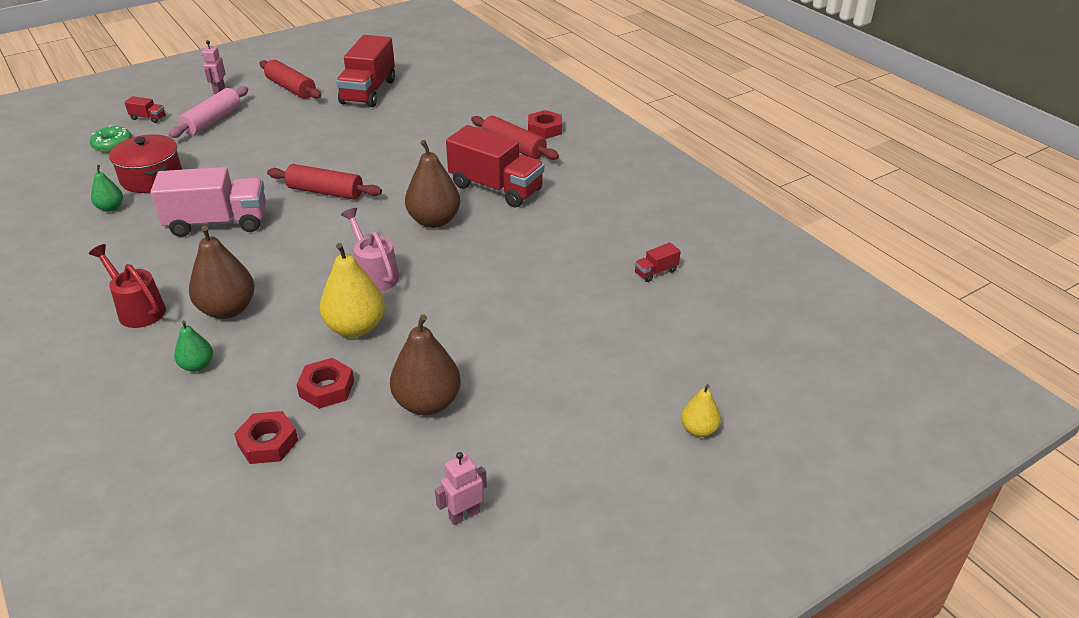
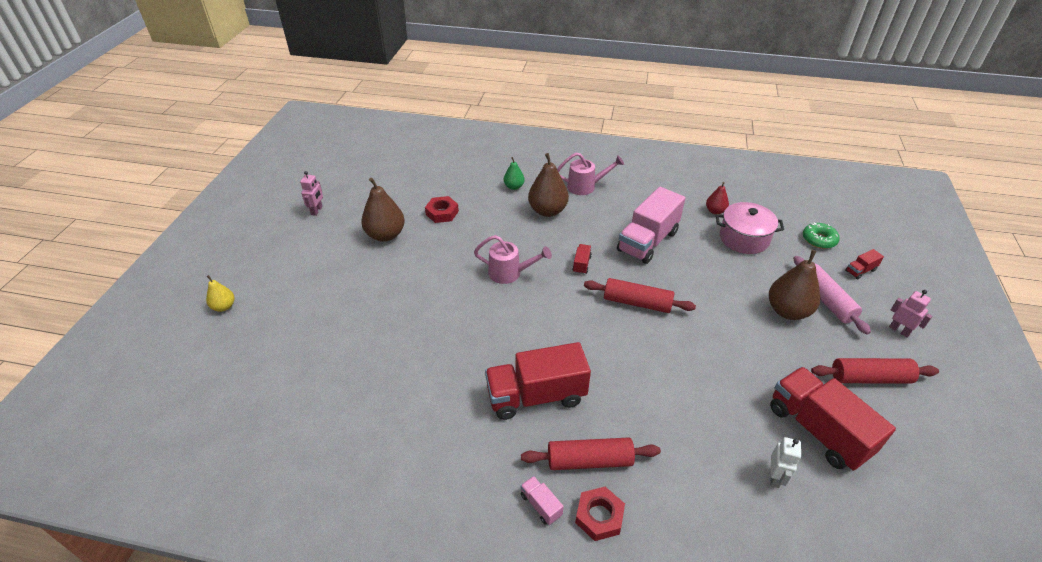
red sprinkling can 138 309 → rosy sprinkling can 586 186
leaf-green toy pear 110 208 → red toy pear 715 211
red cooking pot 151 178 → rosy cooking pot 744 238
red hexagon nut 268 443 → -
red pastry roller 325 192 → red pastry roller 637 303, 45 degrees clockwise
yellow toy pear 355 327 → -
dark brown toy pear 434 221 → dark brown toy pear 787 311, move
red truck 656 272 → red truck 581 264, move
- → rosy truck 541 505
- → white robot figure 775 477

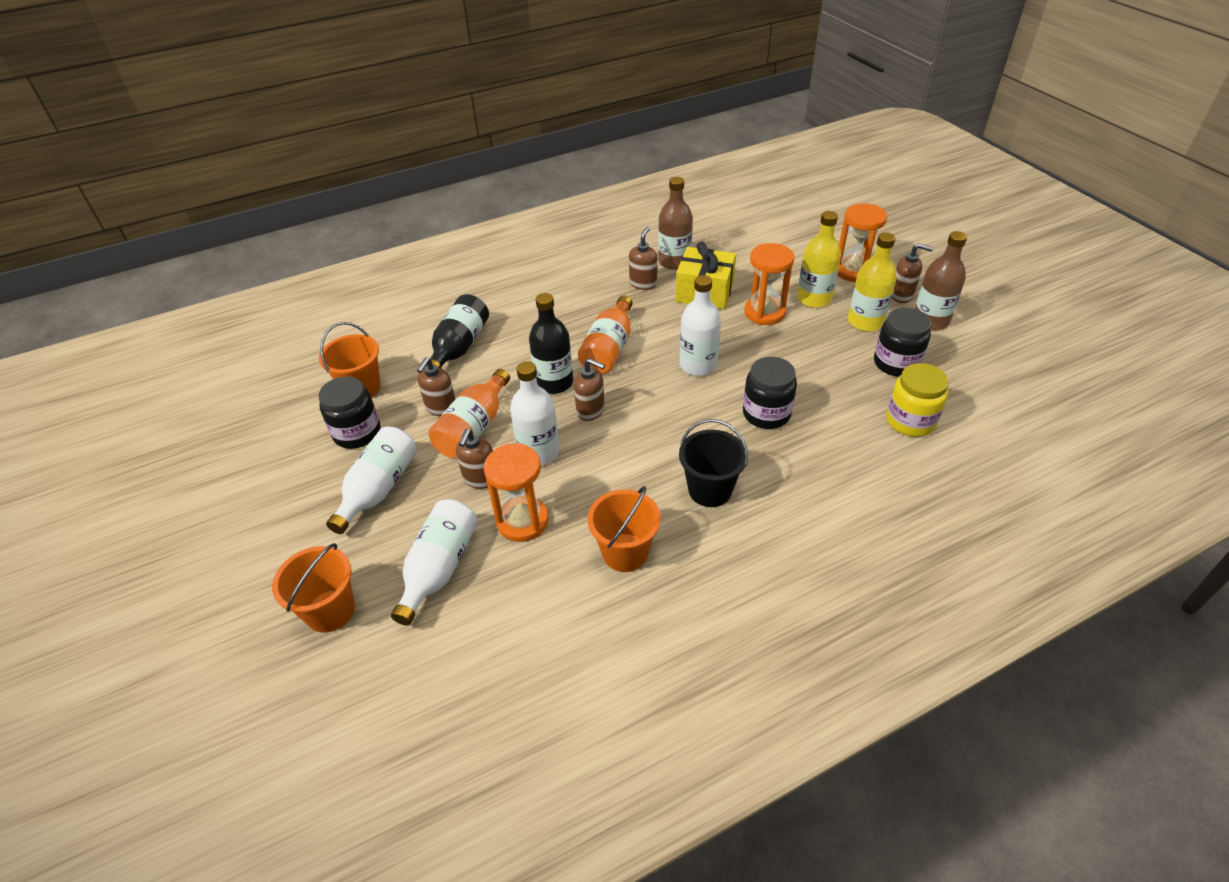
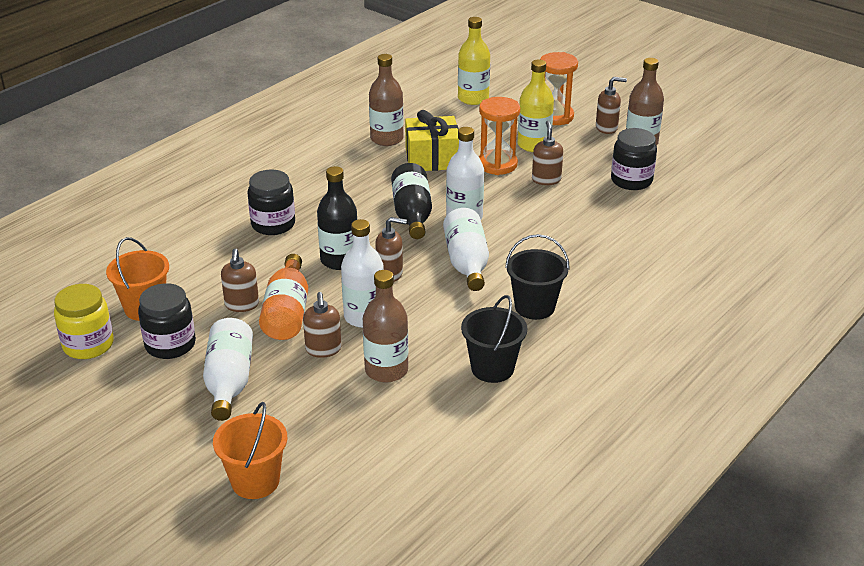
white flask 439 568 → white flask 467 263, move
ebony flask 459 347 → ebony flask 412 215, move
orange sandglass 522 521 → dark brown flask 386 370
orange flask 609 349 → -
orange pail 625 552 → ebony pail 492 368
dark brown soap pump 643 283 → dark brown soap pump 546 179, move
ebony preserve jar 766 414 → ebony preserve jar 273 224, move
yellow flask 865 322 → yellow flask 473 98, move
yellow preserve jar 910 421 → yellow preserve jar 88 345, move

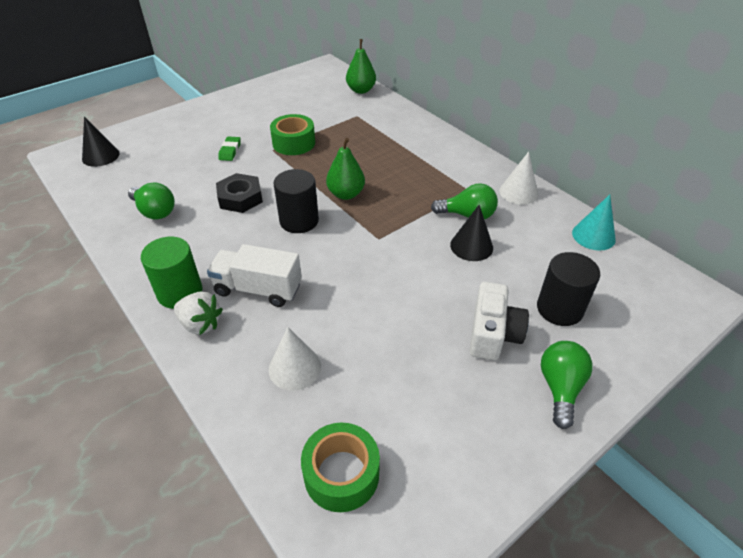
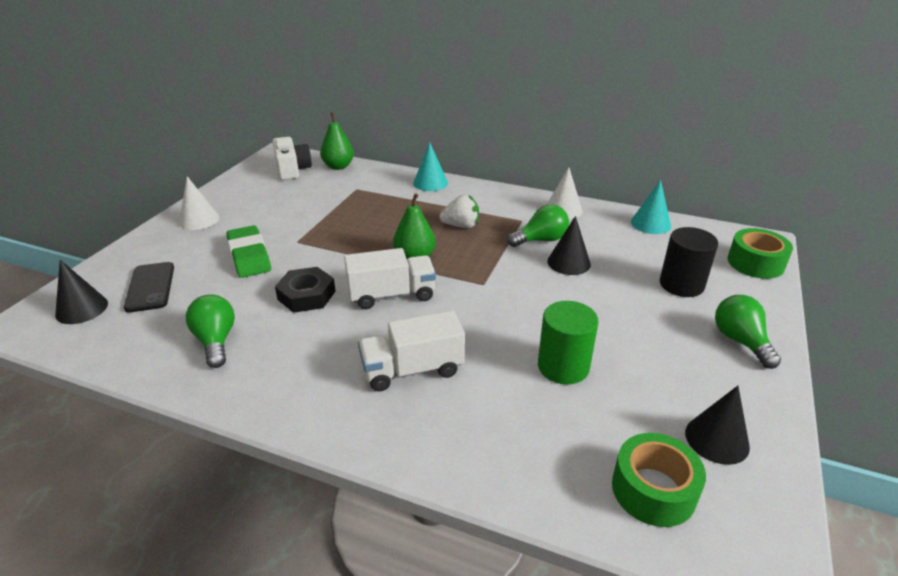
leaf-green bulb 155 211 → leaf-green bulb 216 341, 120 degrees counterclockwise
leaf-green solid cylinder 180 292 → leaf-green solid cylinder 563 367, move
white strawberry 200 324 → white strawberry 461 226, move
leaf-green eraser 230 151 → leaf-green eraser 249 256, x1.79
white cone shape 294 367 → white cone shape 199 220, move
leaf-green tape 294 143 → leaf-green tape 755 263, move
ebony solid cylinder 299 221 → white truck 391 295
white photo camera 493 334 → white photo camera 292 169, move
- → ebony mobile phone 150 287
- → teal cone shape 430 183
- → ebony cone shape 717 439

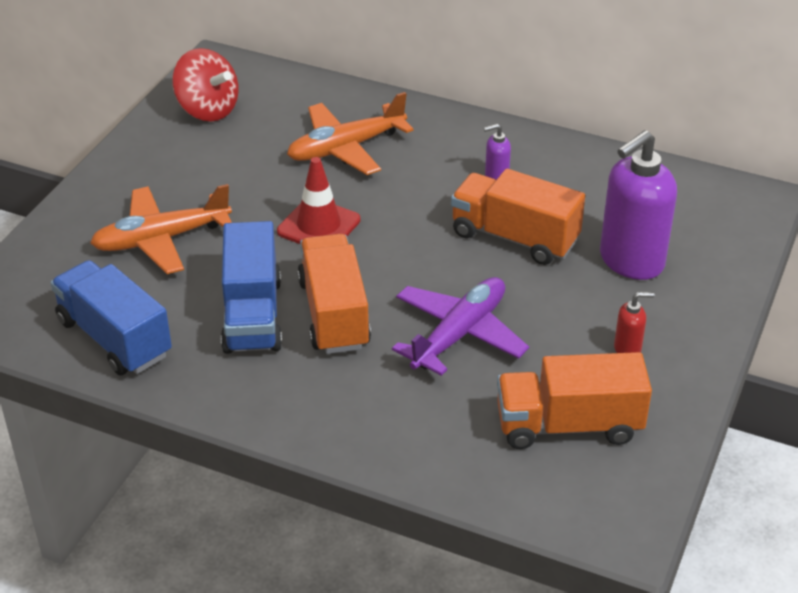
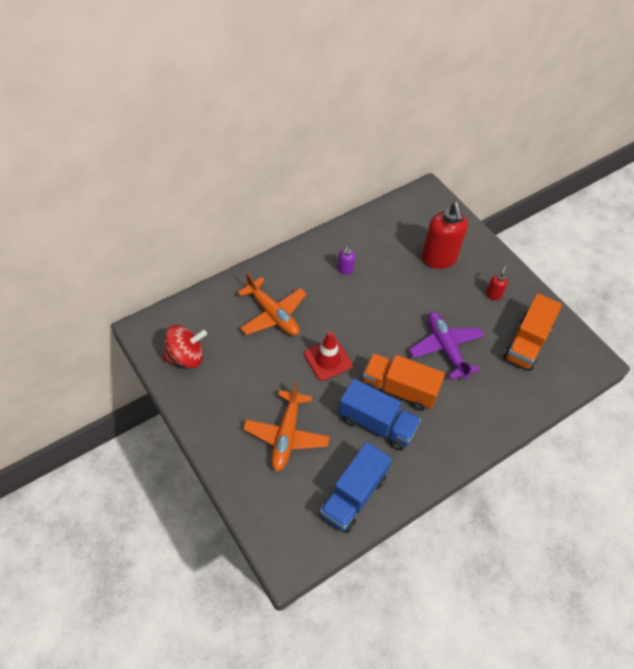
royal blue truck 114 338 → royal blue truck 353 495, 45 degrees counterclockwise
orange aeroplane 346 148 → orange aeroplane 273 314, 45 degrees counterclockwise
orange truck 514 237 → -
purple soap pump 630 261 → red soap pump 439 259

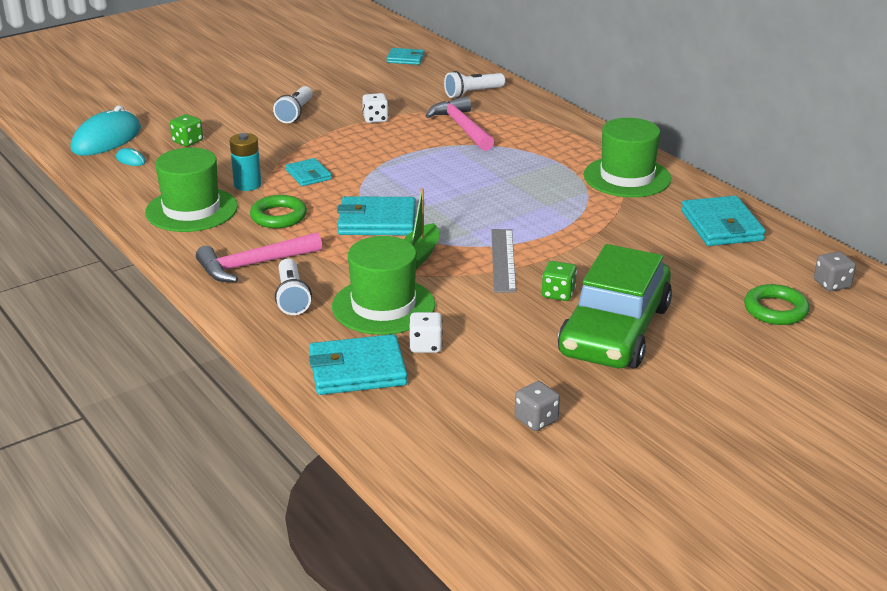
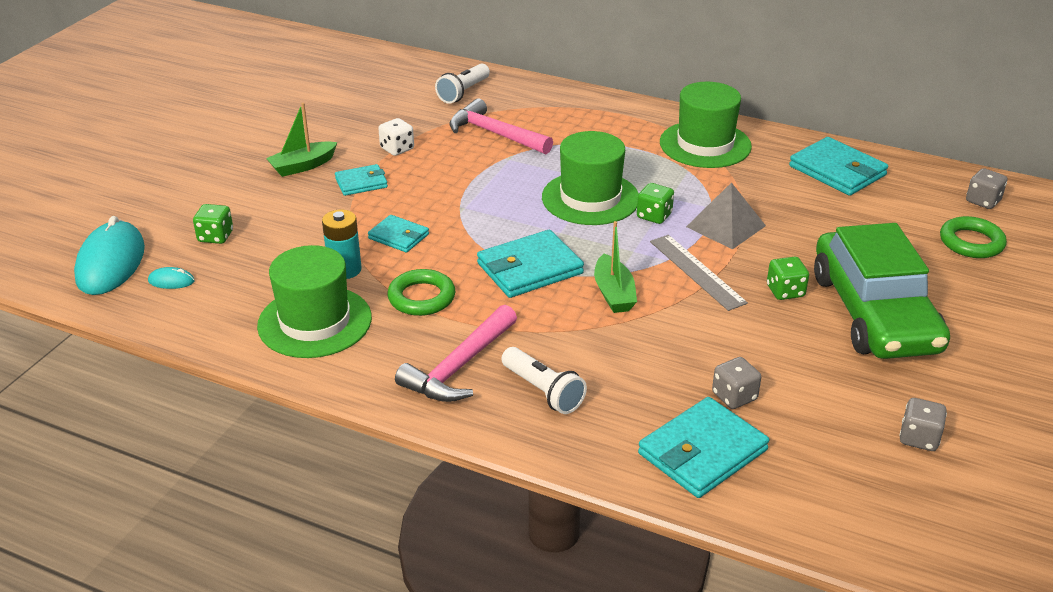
white torch 295 113 → leaf-green boat 303 166
leaf-green tall hat 383 306 → leaf-green tall hat 590 198, move
teal wallet 405 59 → teal wallet 361 183, move
white die 426 346 → ash-grey die 734 396
- → leaf-green die 654 216
- → ash-grey pyramid shape 725 226

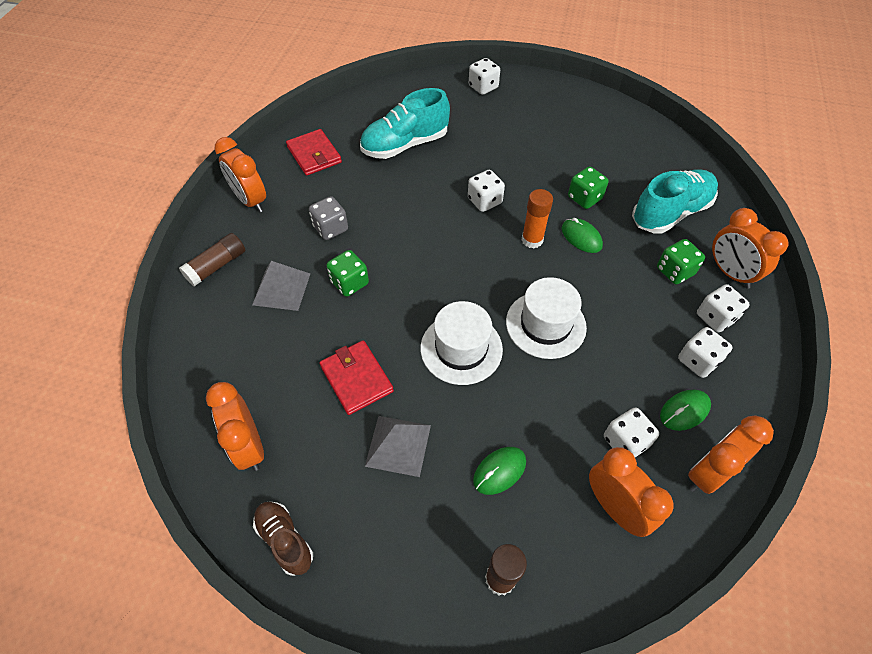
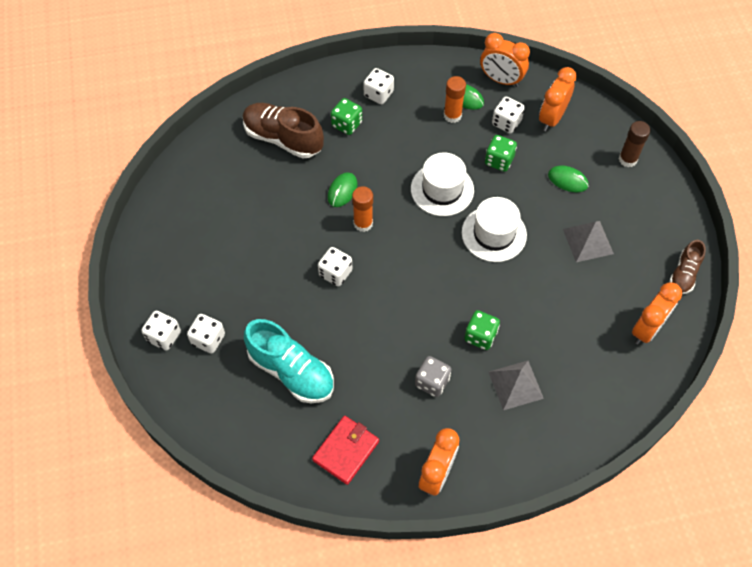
dark brown stick of glue 217 266 → -
red wallet 356 379 → -
leaf-green die 584 198 → leaf-green die 499 160, move
teal sneaker 670 213 → dark brown sneaker 283 139
white die 698 361 → white die 208 339, move
orange alarm clock 730 273 → -
- → orange stick of glue 452 115

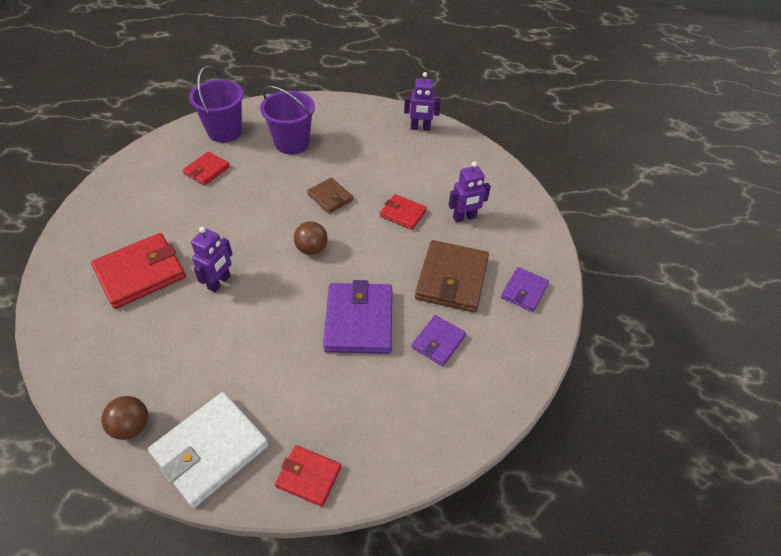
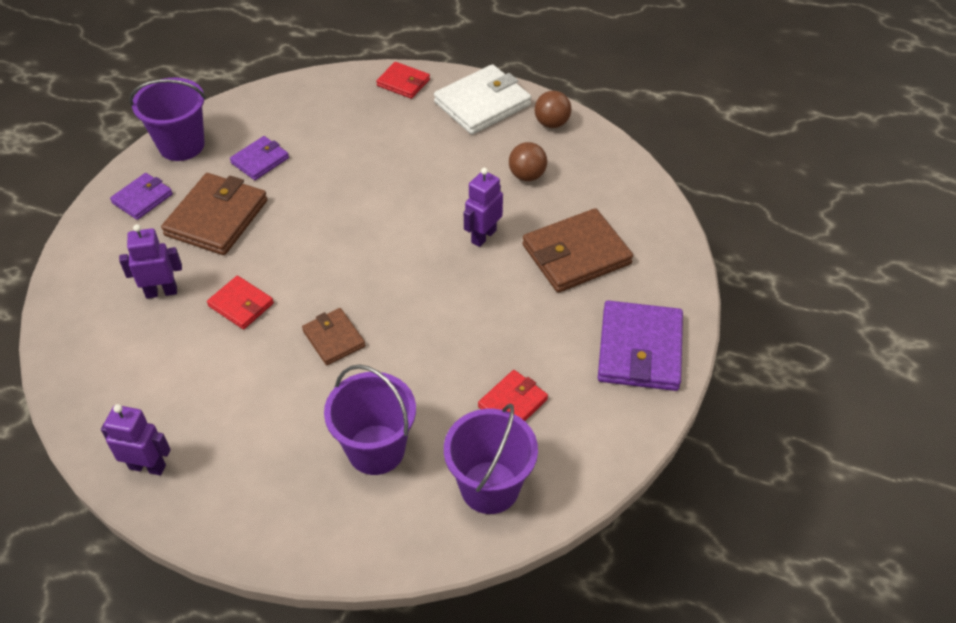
red wallet 140 273 → dark brown wallet 576 254
dark brown play ball 311 249 → dark brown play ball 527 175, move
purple wallet 359 321 → purple wallet 639 349, move
- → purple pail 181 145

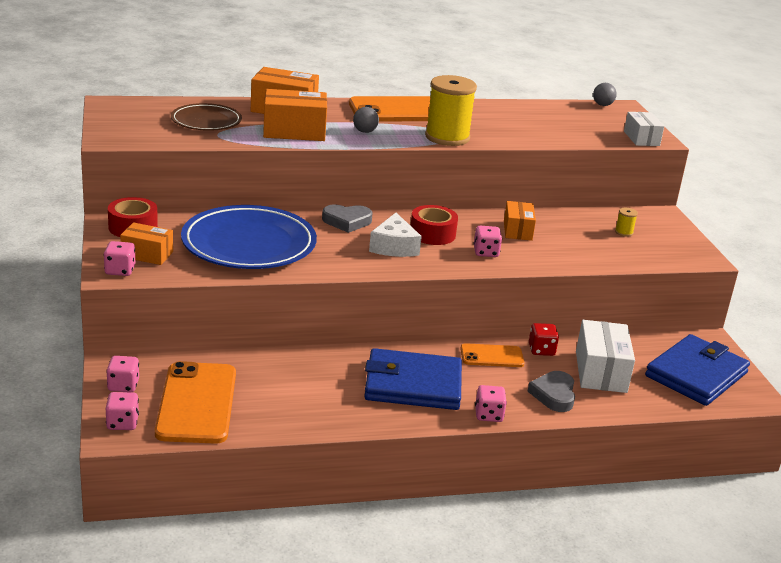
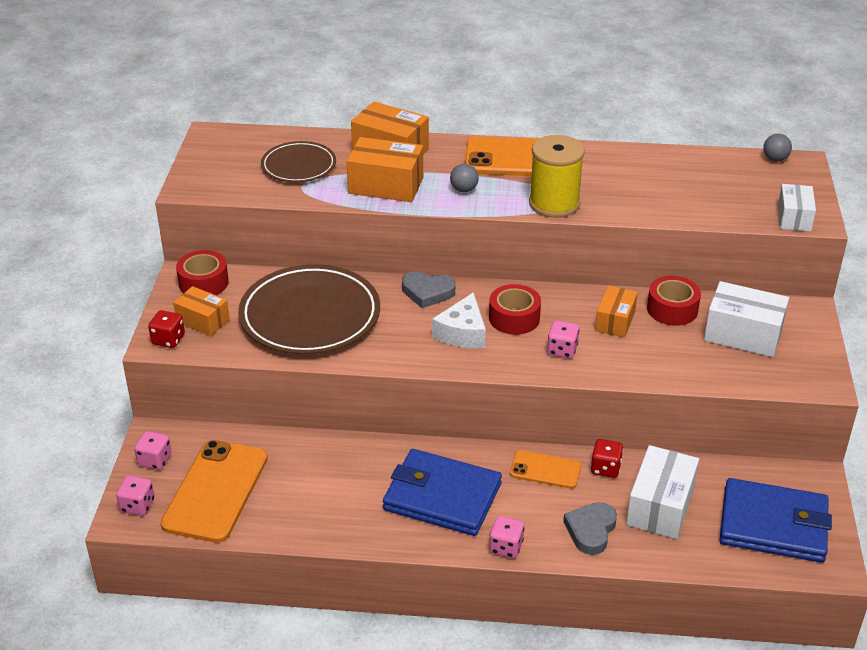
rosy die 120 270 → red die 168 340
royal blue dinner plate 249 244 → dark brown dinner plate 310 316
yellow reel of thread 624 232 → white parcel 743 334
royal blue wallet 696 374 → royal blue wallet 773 525, 45 degrees clockwise
- → red tape 672 309

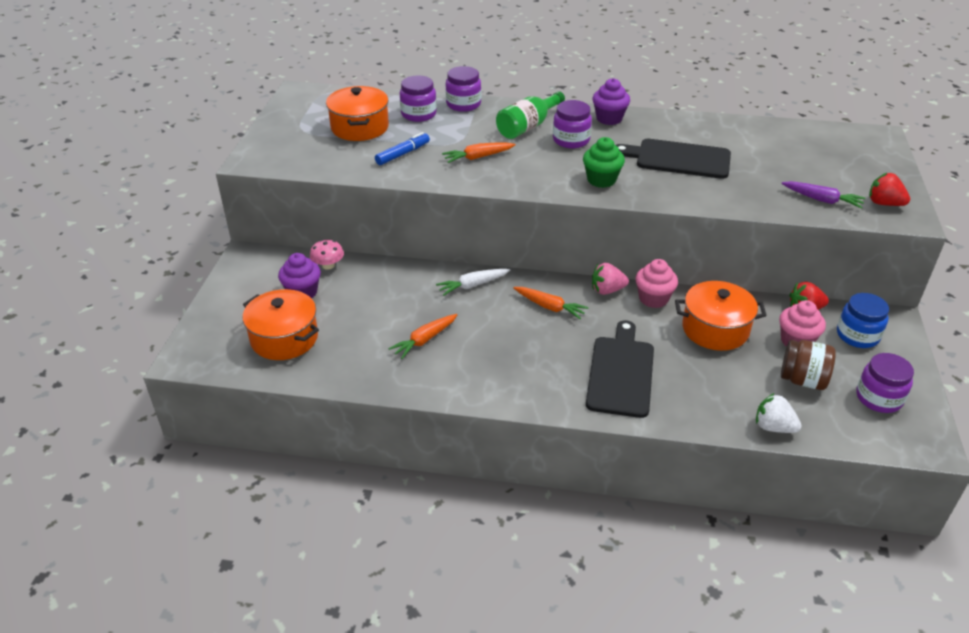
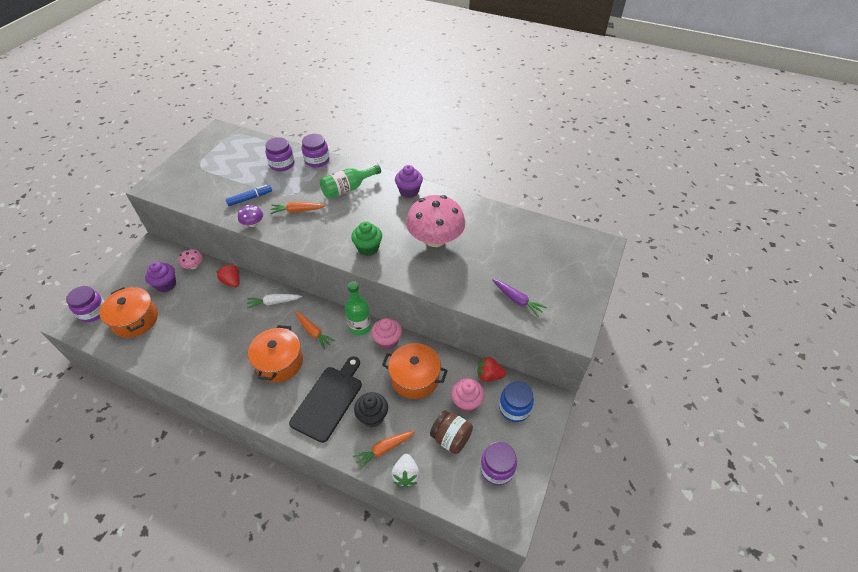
orange cooking pot 360 127 → orange cooking pot 279 362, move
orange toy carrot 424 340 → orange toy carrot 384 449, move
purple preserve jar 571 140 → purple preserve jar 93 312, move
rosy strawberry 607 290 → leaf-green flask 360 326
ebony bread board 678 159 → rosy mushroom 435 239
white strawberry 773 427 → white strawberry 406 474, 135 degrees counterclockwise
red strawberry 884 203 → red strawberry 232 282, move
- → purple mushroom 253 223
- → ebony cupcake 372 416

